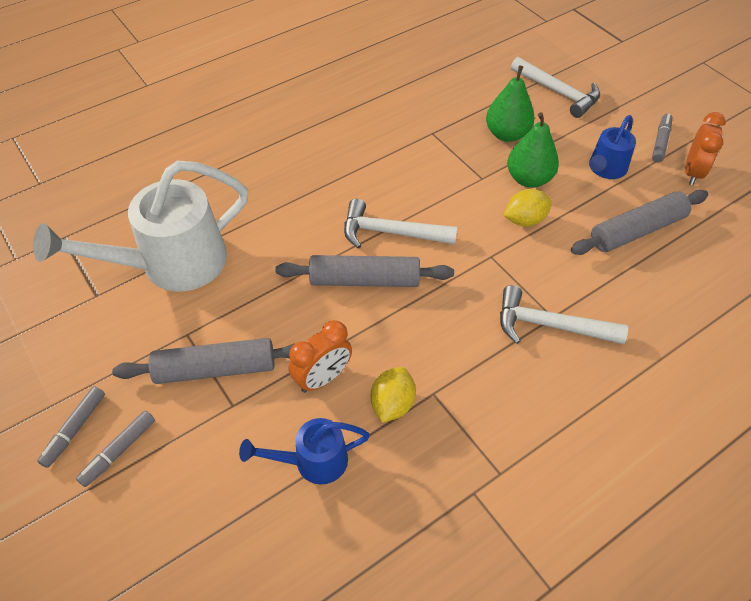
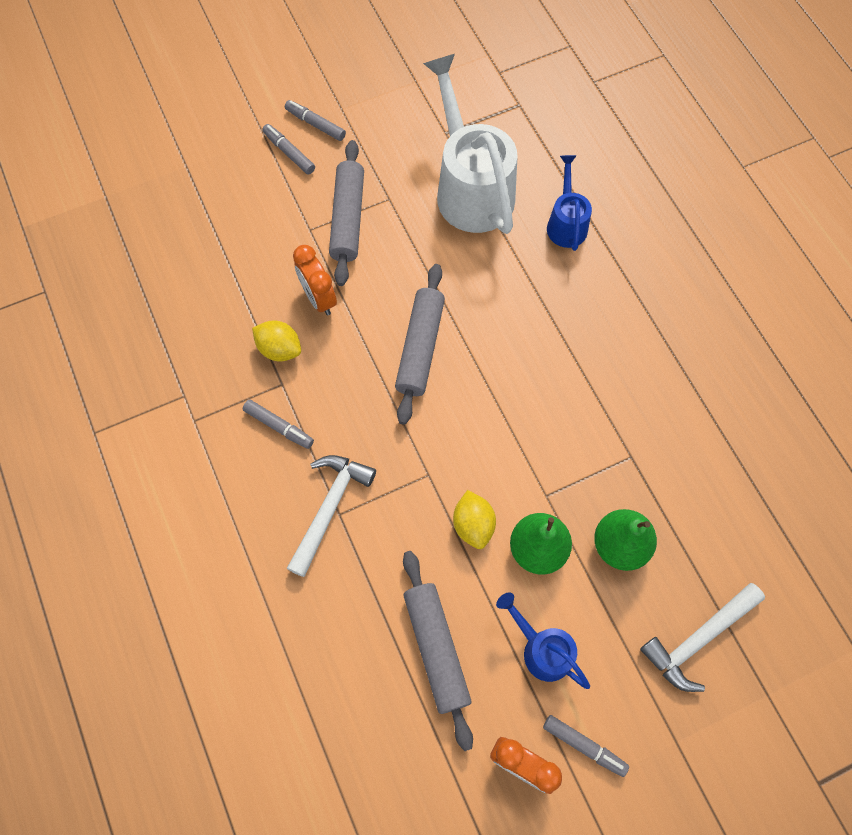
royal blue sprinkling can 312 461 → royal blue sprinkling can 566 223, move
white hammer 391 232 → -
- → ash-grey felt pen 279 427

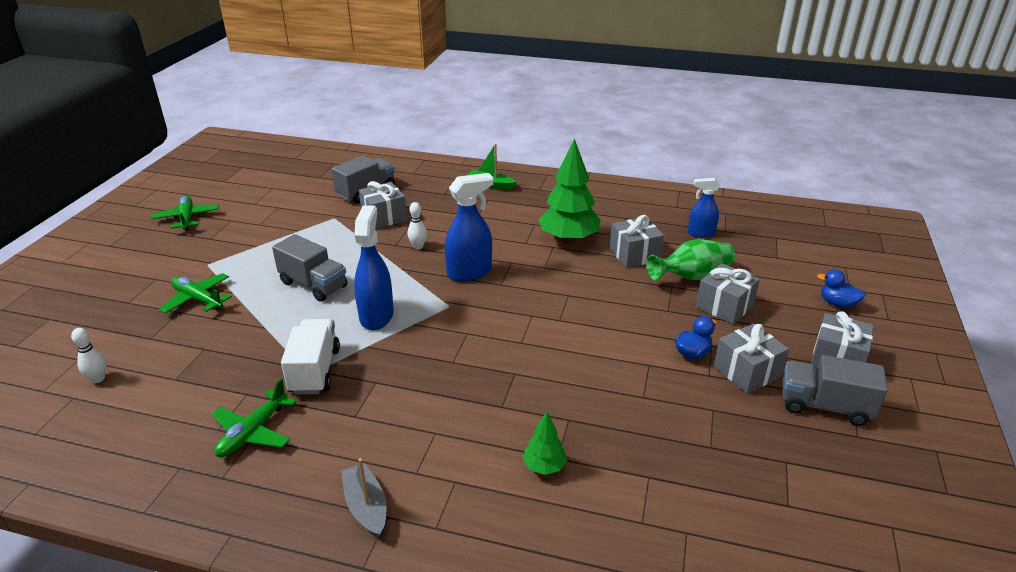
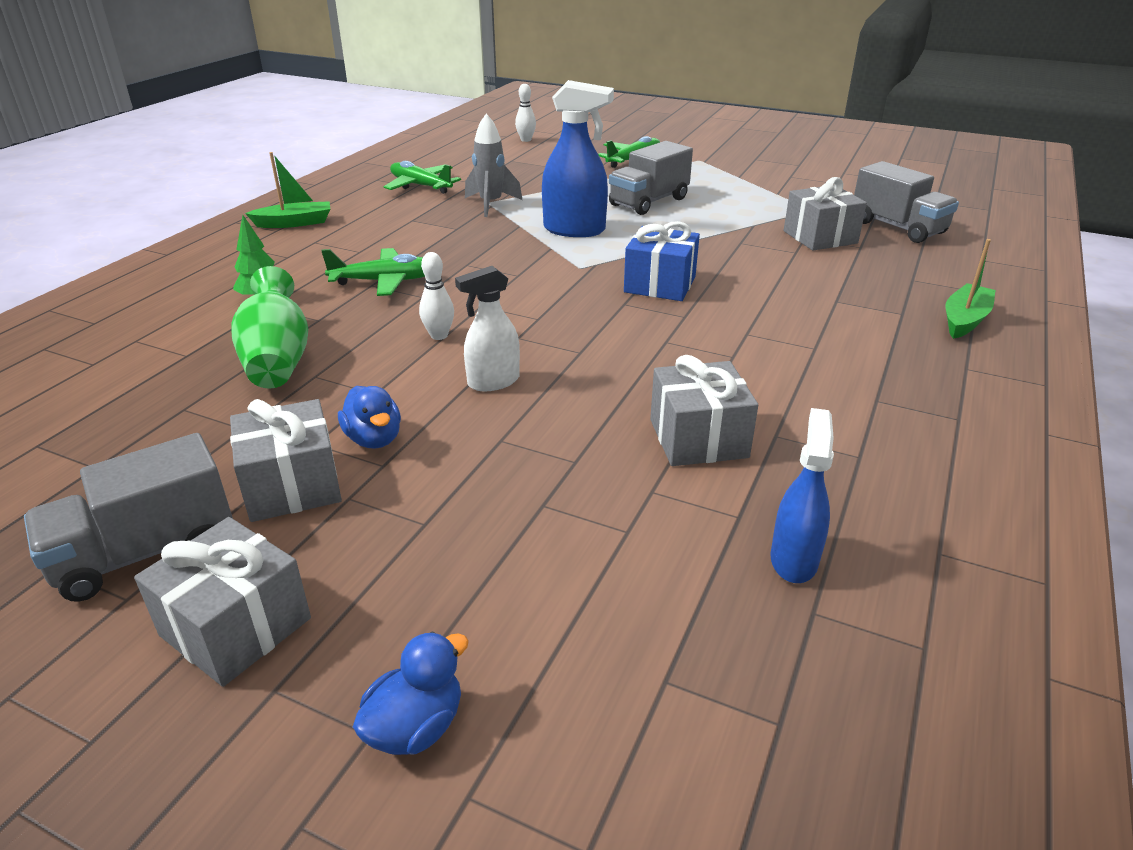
leaf-green aeroplane 187 218 → leaf-green aeroplane 385 281, move
white truck 315 371 → ash-grey spaceship 491 204
ash-grey boat 366 507 → leaf-green boat 294 223
white bowling pin 418 246 → white bowling pin 439 335, move
royal blue sprayer 470 272 → royal blue wrapped gift 660 284
leaf-green fir tree 568 239 → -
leaf-green vase 691 276 → leaf-green vase 277 359, move
ash-grey wrapped gift 724 306 → -
ash-grey truck 824 406 → ash-grey truck 146 552, 150 degrees counterclockwise
- → white sprayer 493 382

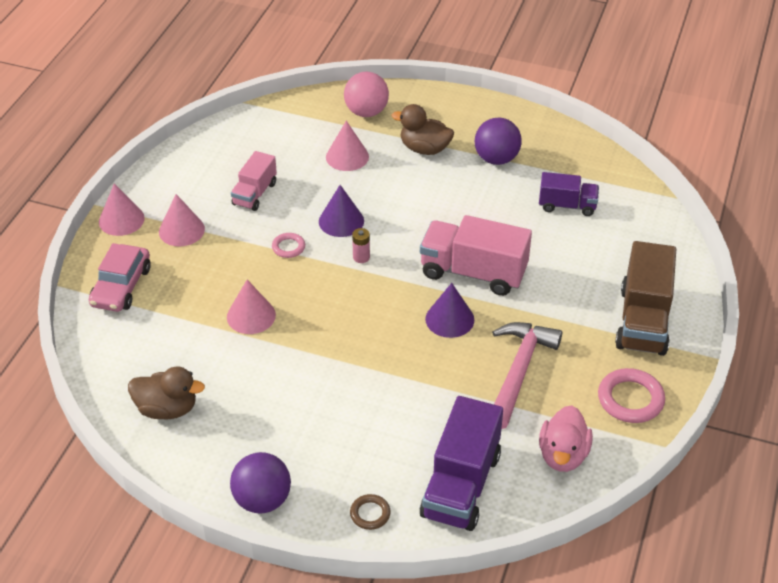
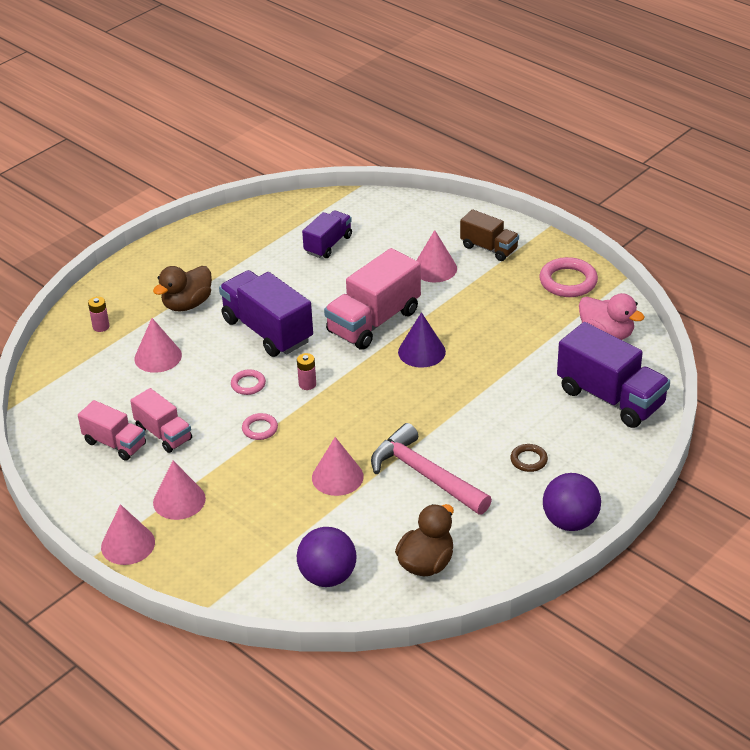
rosy toy car 121 286 → -
purple cone shape 341 221 → rosy ring 248 384
rosy play ball 366 112 → rosy power cell 101 326
dark brown ring 370 514 → dark brown ring 528 460, move
purple play ball 496 159 → purple play ball 328 576, move
rosy hammer 519 371 → rosy hammer 425 475, move
dark brown truck 643 320 → dark brown truck 489 248, x0.59
- → rosy truck 115 443
- → purple truck 267 331
- → rosy cone shape 434 268

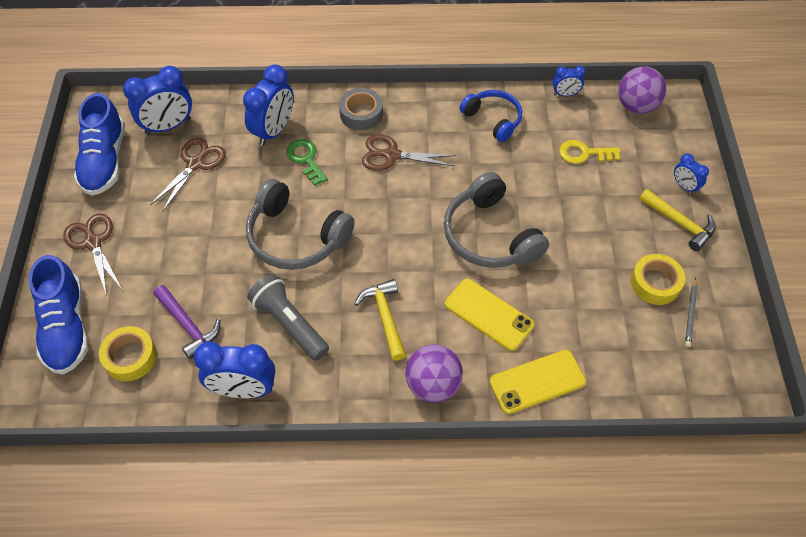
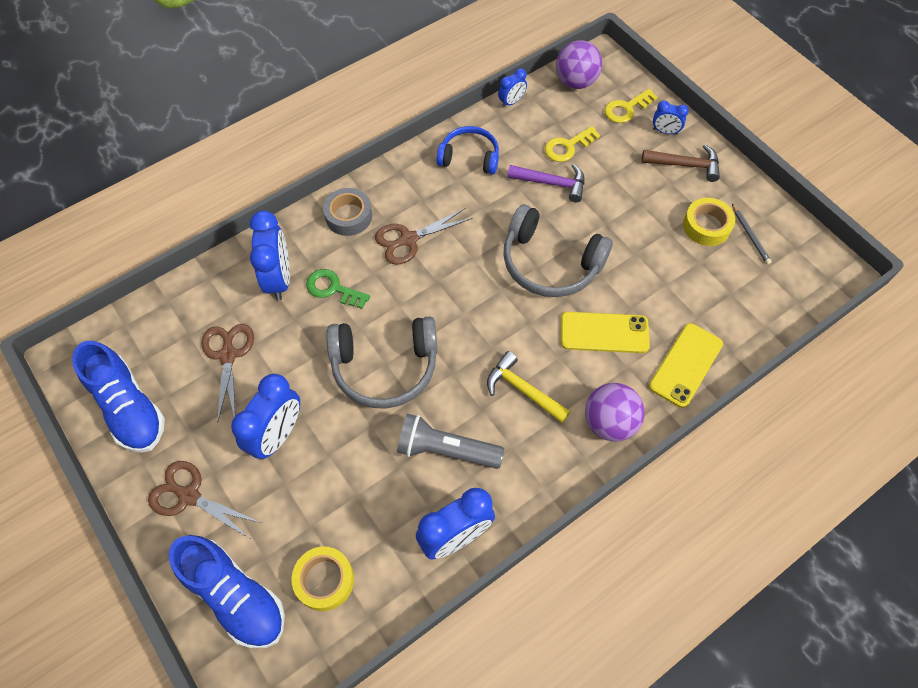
royal blue alarm clock 168 126 → royal blue alarm clock 277 435, move
purple hammer 188 325 → purple hammer 551 183, move
yellow hammer 679 223 → dark brown hammer 685 165
- → yellow key 626 109

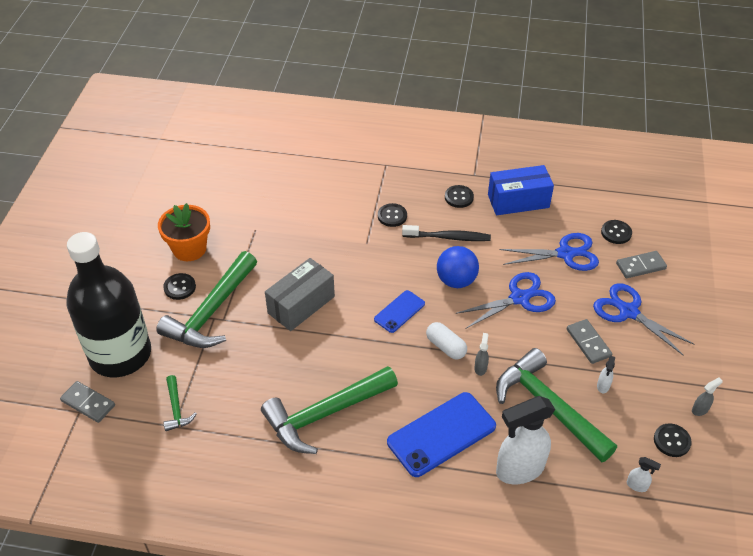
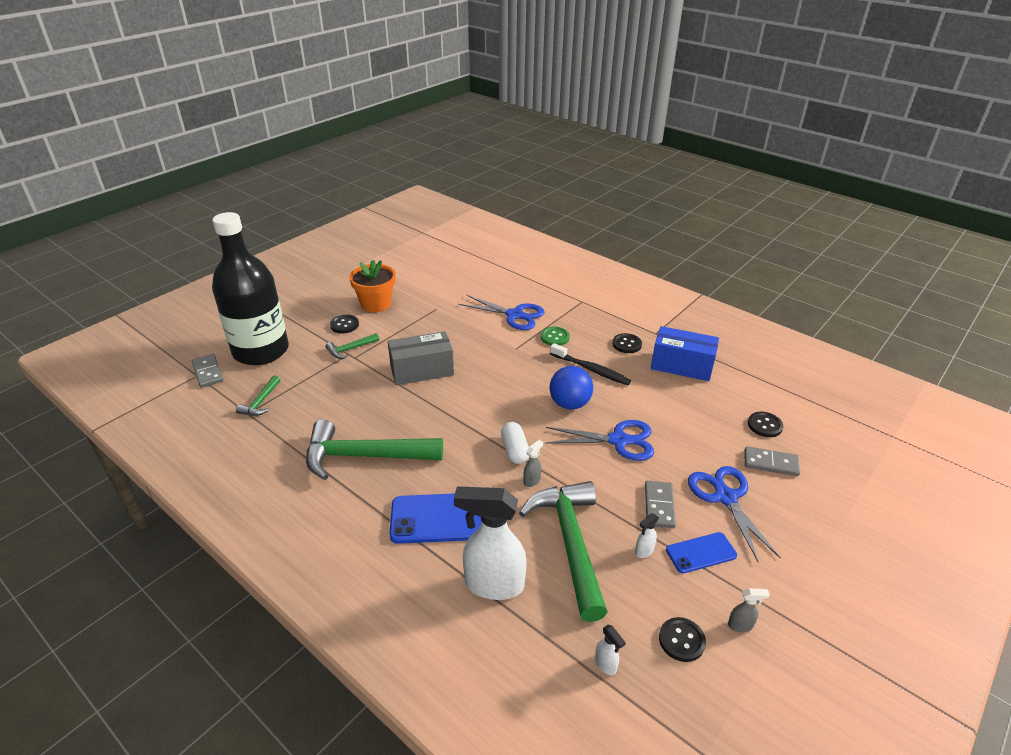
leaf-green hammer 211 312 → leaf-green hammer 350 349, x0.46
royal blue mobile phone 399 311 → royal blue mobile phone 701 553, move
ebony sewing button 392 216 → leaf-green sewing button 555 337
royal blue scissors 566 254 → royal blue scissors 514 315, move

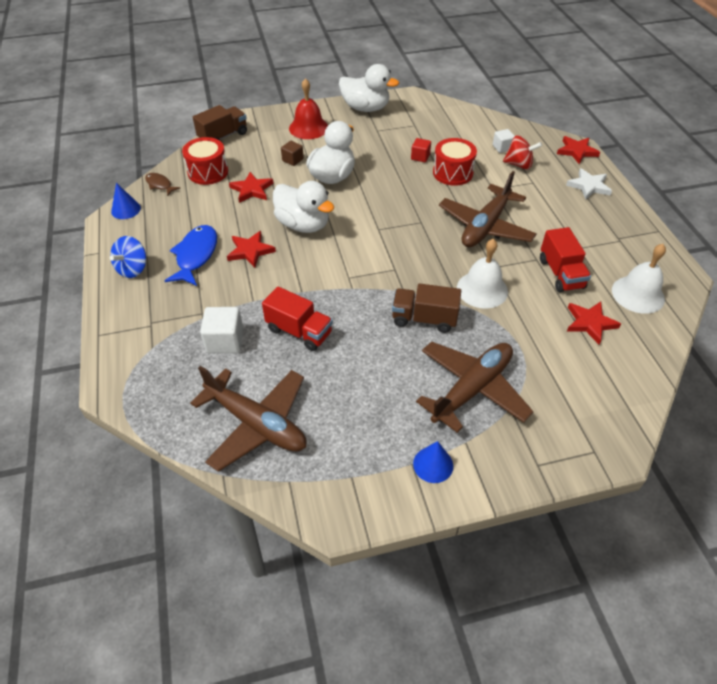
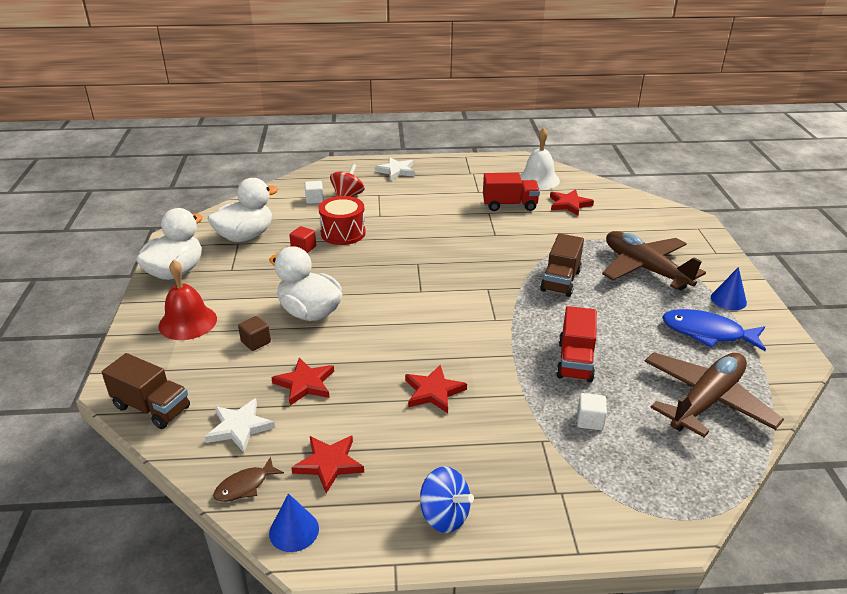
royal blue fish 196 255 → royal blue fish 707 333, move
red drum 208 172 → white five-pointed star 239 427
dark brown truck 223 136 → dark brown truck 152 407, 150 degrees clockwise
white block 225 341 → white block 589 421, x0.62
red truck 299 331 → red truck 575 361, 150 degrees clockwise
white toy duck 303 225 → white toy duck 245 236, move
dark brown aeroplane 485 226 → -
white hand bell 482 289 → -
red five-pointed star 576 151 → red five-pointed star 329 464, move

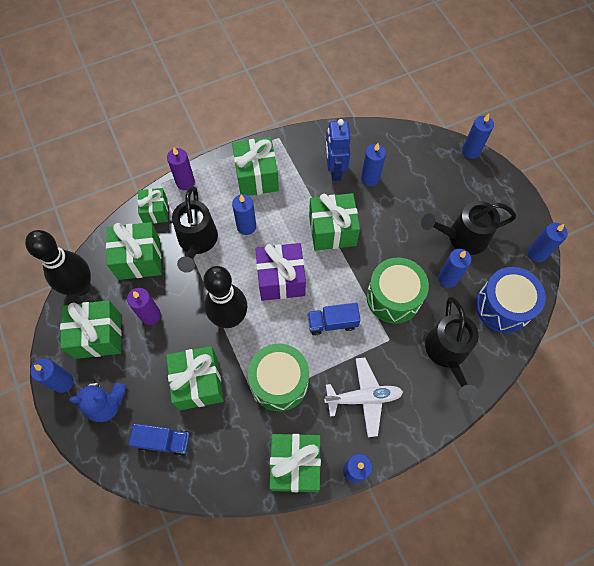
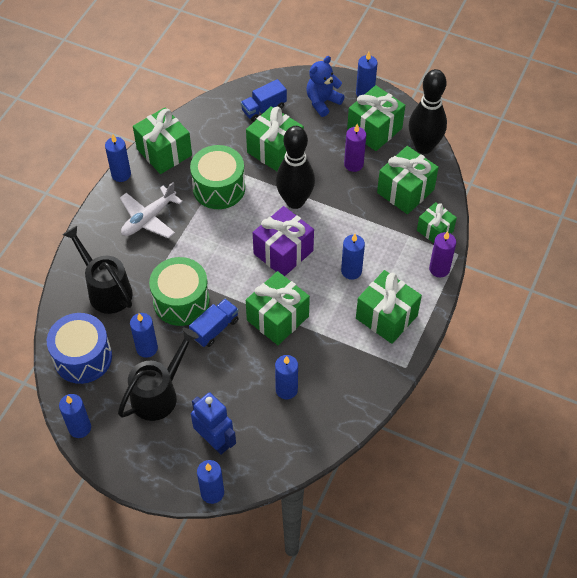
ebony sprinkling can 197 242 → -
royal blue truck 332 323 → royal blue truck 215 329, move
royal blue robot figure 335 170 → royal blue robot figure 215 441, move

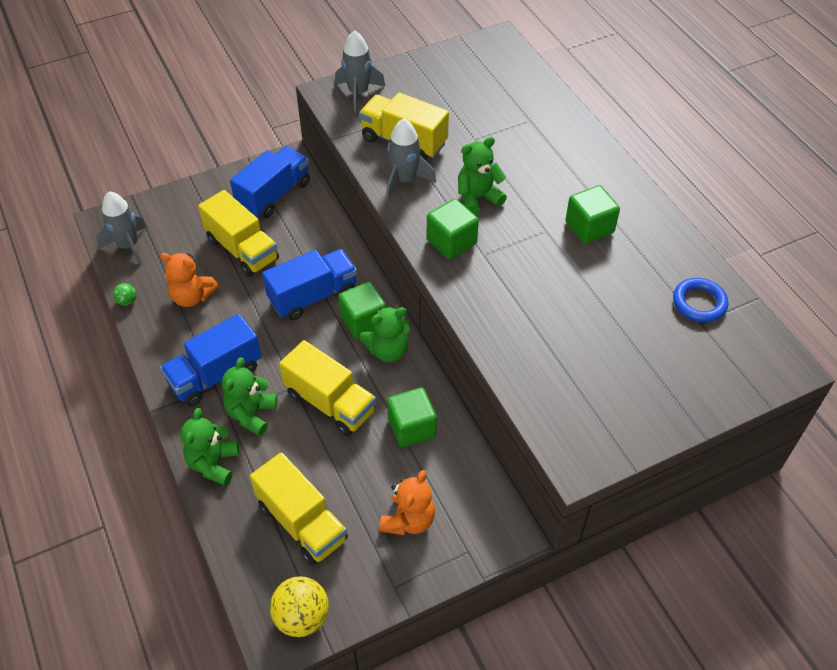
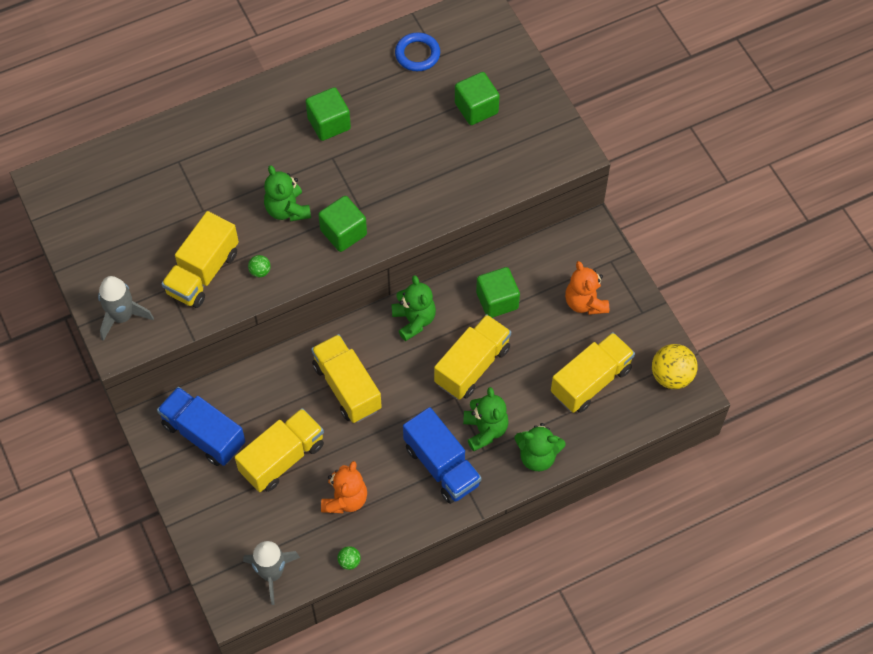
leaf-green teddy 251 414 → leaf-green teddy 485 430, 120 degrees counterclockwise
royal blue truck 313 296 → yellow truck 347 387
leaf-green block 363 321 → leaf-green block 476 108, move
orange teddy 408 520 → orange teddy 585 302, 135 degrees counterclockwise
ash-grey spaceship 404 180 → leaf-green play ball 260 271

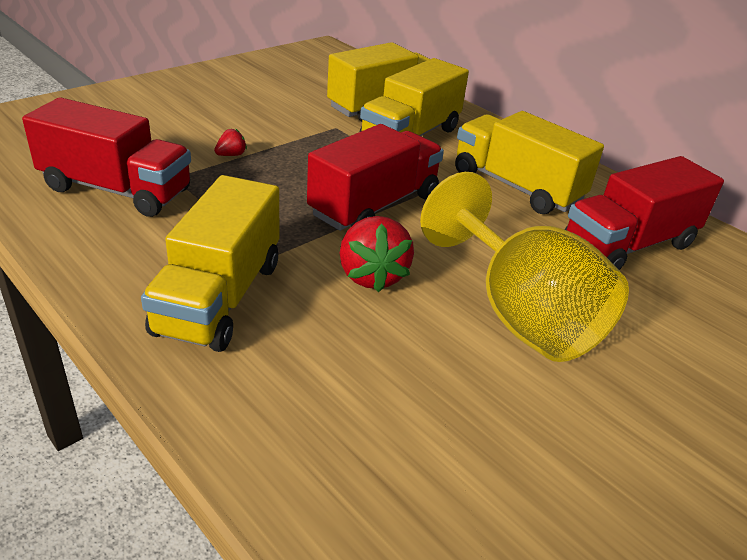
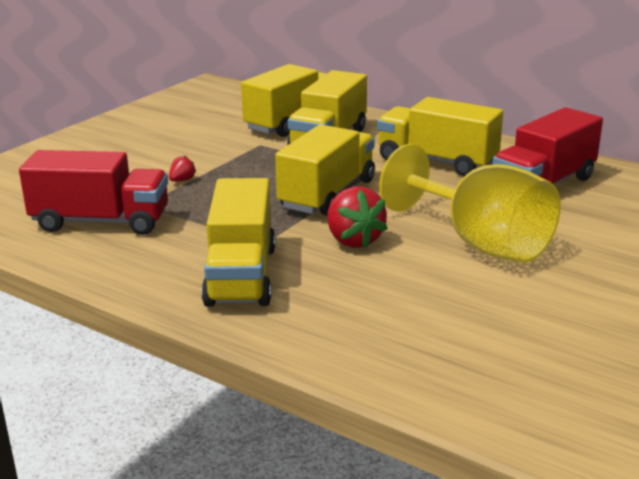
red truck 374 205 → yellow truck 327 194

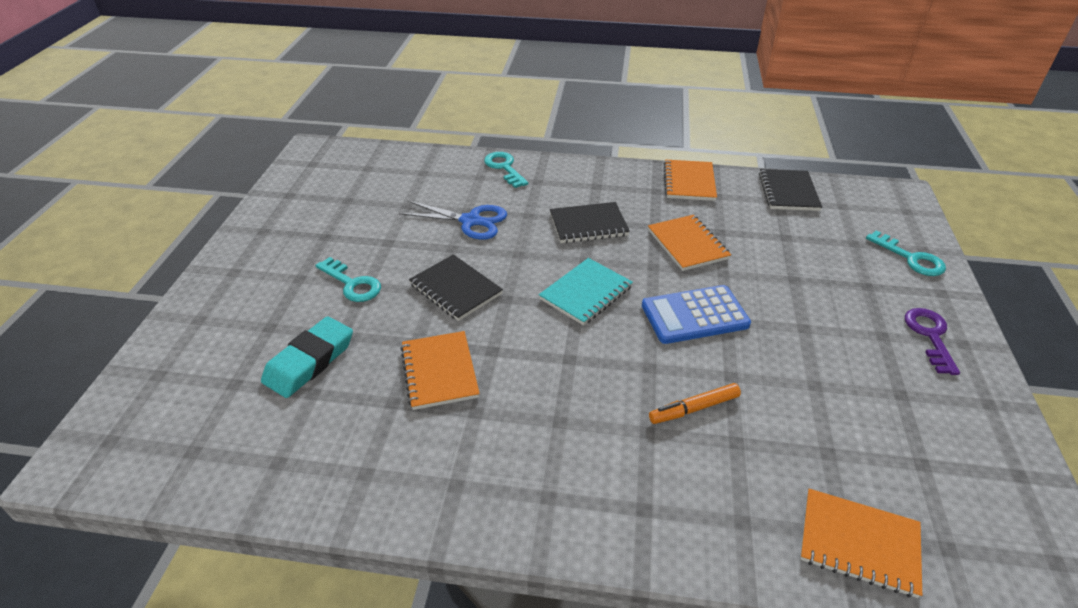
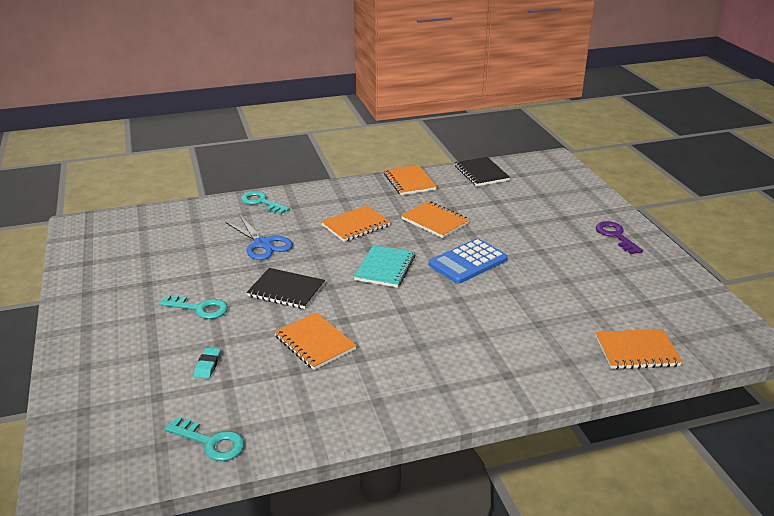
teal eraser 310 361 → teal eraser 208 365, x0.49
royal blue scissors 471 221 → royal blue scissors 263 244, 60 degrees clockwise
ebony exercise book 588 225 → orange exercise book 356 226
orange felt pen 694 408 → -
teal key 910 258 → teal key 211 442, move

